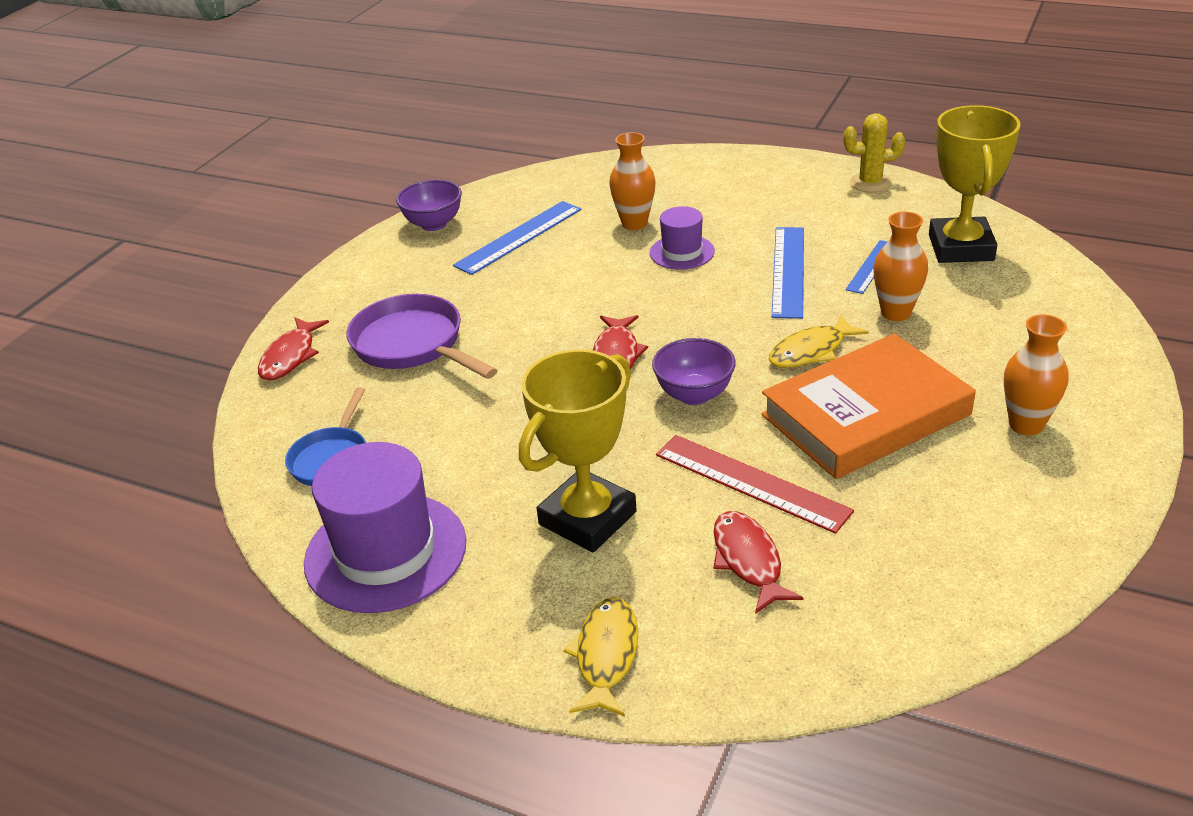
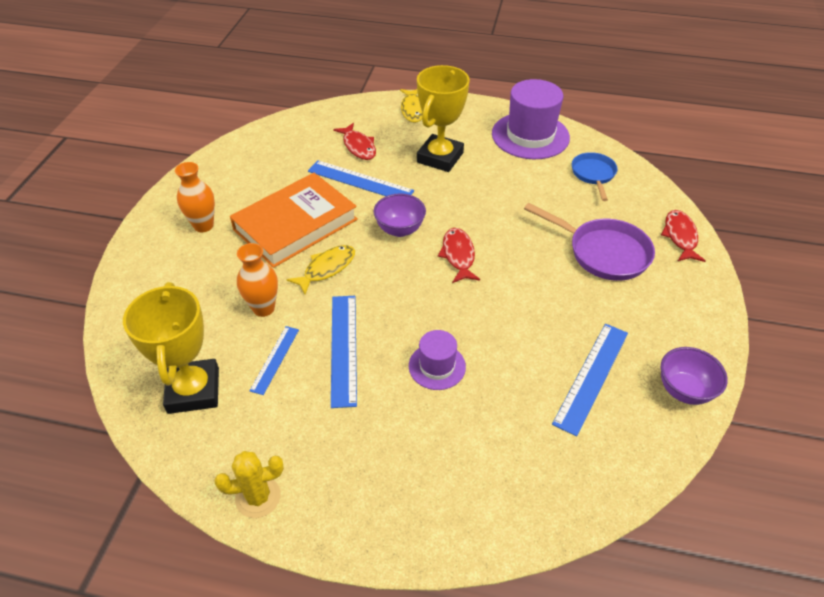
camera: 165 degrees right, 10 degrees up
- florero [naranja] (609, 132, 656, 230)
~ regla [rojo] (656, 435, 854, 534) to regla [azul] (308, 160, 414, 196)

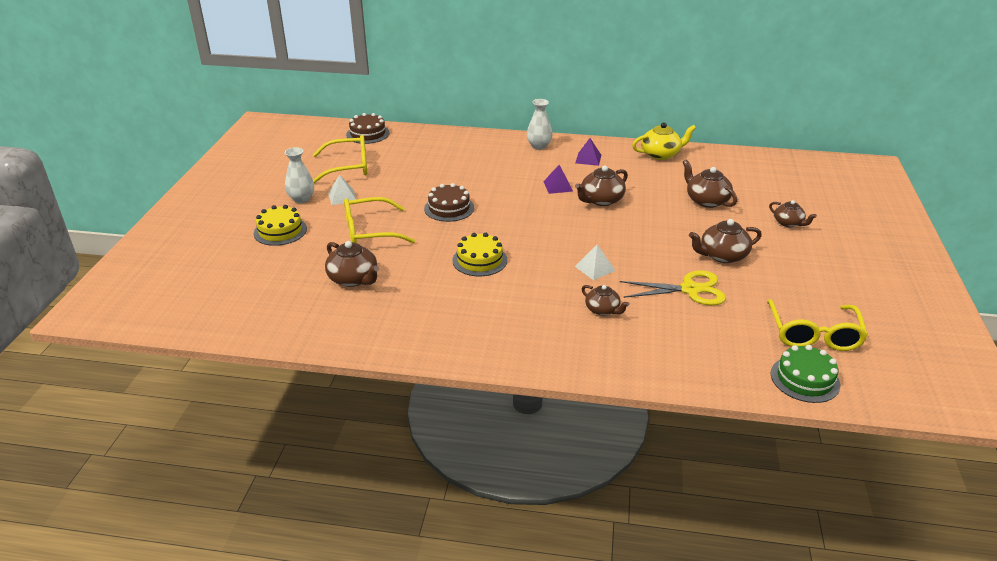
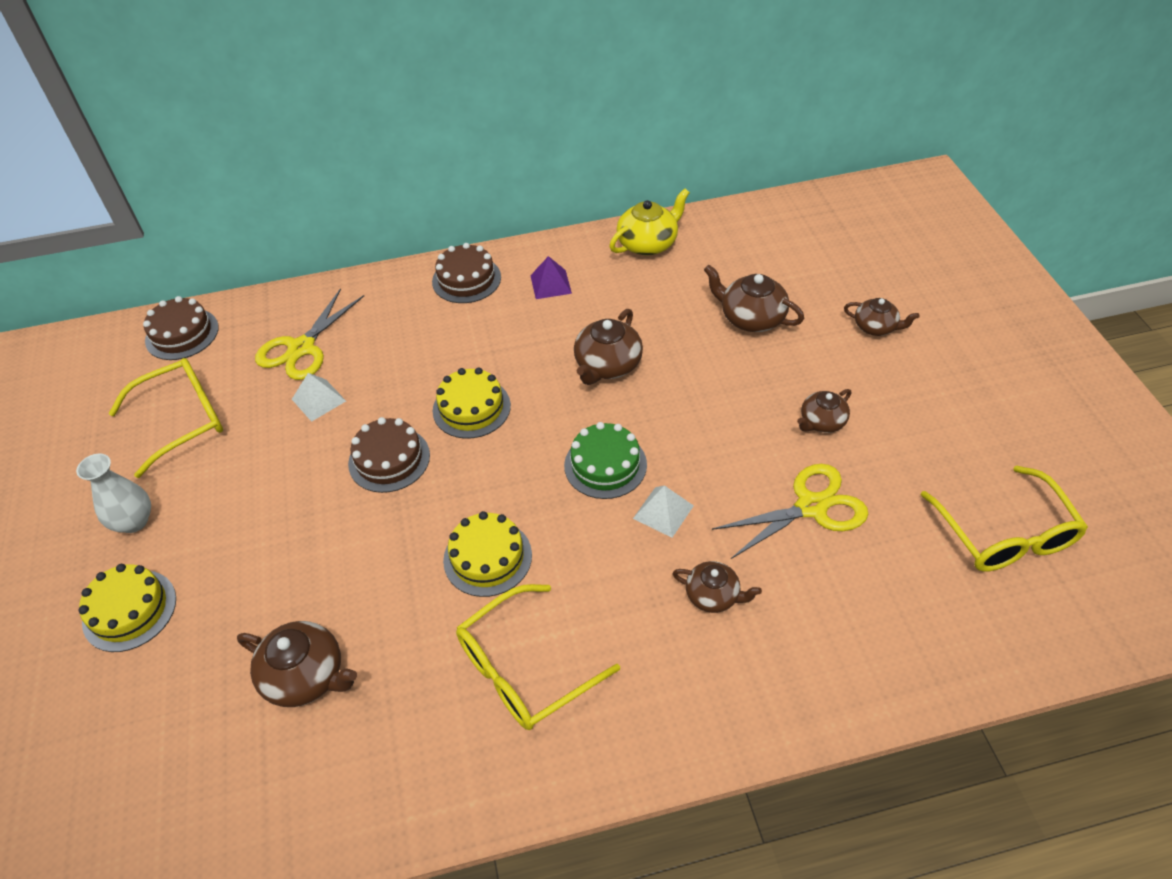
camera: 20 degrees left, 15 degrees up
~ pirámide [blanco] (328, 175, 357, 205) to (292, 373, 346, 422)
~ gafas [amarillo] (344, 197, 415, 244) to (456, 584, 620, 730)
~ florero [blanco] (527, 99, 553, 150) to tarta [marrón] (432, 243, 501, 303)
- pirámide [morado] (543, 165, 573, 194)
~ tetera [marrón] (689, 219, 762, 263) = (797, 389, 851, 433) x0.65
~ tarta [verde] (771, 345, 840, 403) to (564, 422, 647, 499)
+ tijeras [amarillo] (255, 288, 364, 380)
+ tarta [amarillo] (433, 368, 511, 439)

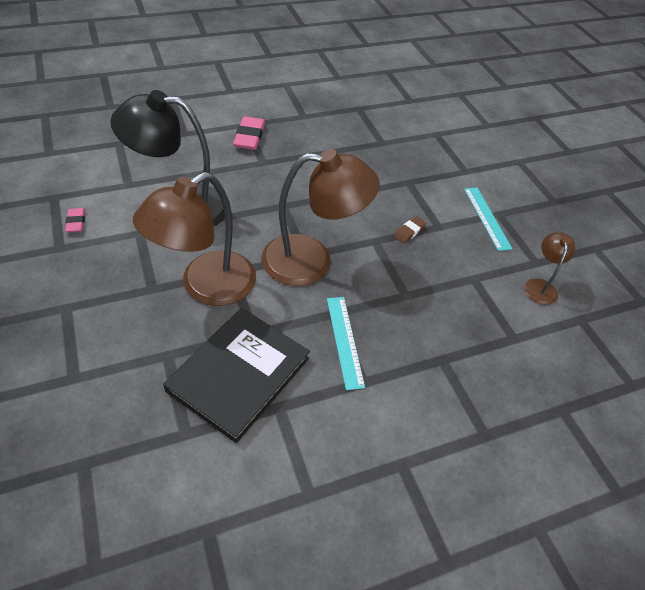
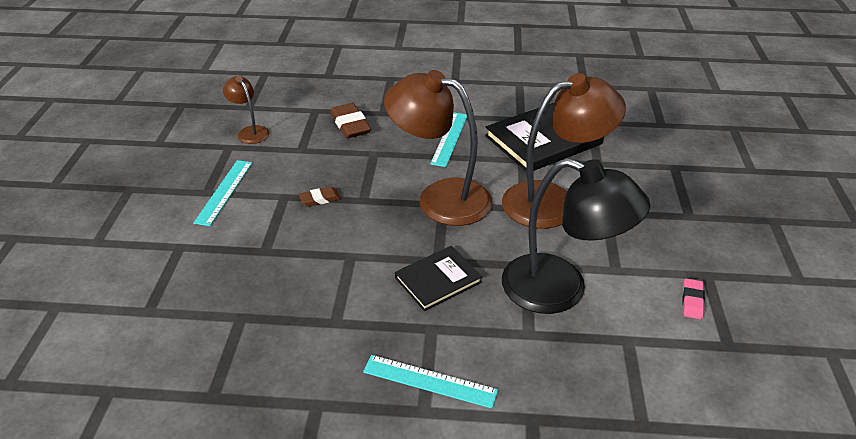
camera: 150 degrees left, 10 degrees down
~ goma de borrar [rosa] (233, 116, 265, 150) to regla [turquesa] (363, 355, 498, 409)
~ lámpara [marrón] (524, 232, 575, 305) = (223, 76, 270, 144) 105 degrees clockwise
+ goma de borrar [marrón] (330, 103, 371, 138)
+ libro [negro] (395, 246, 483, 311)

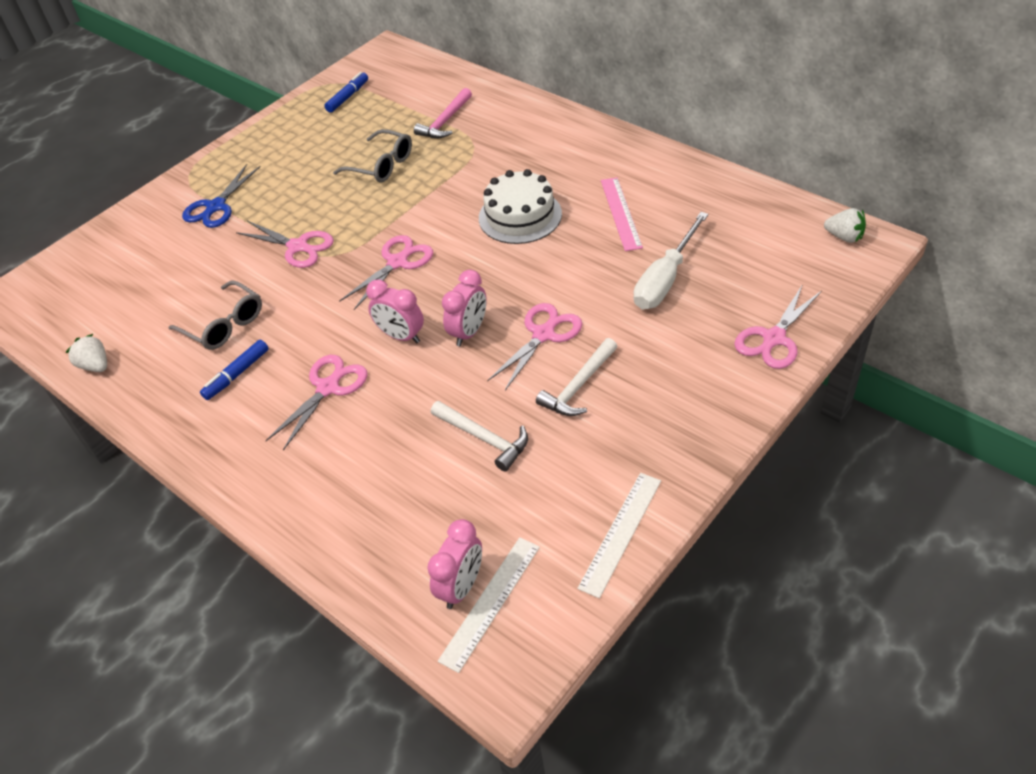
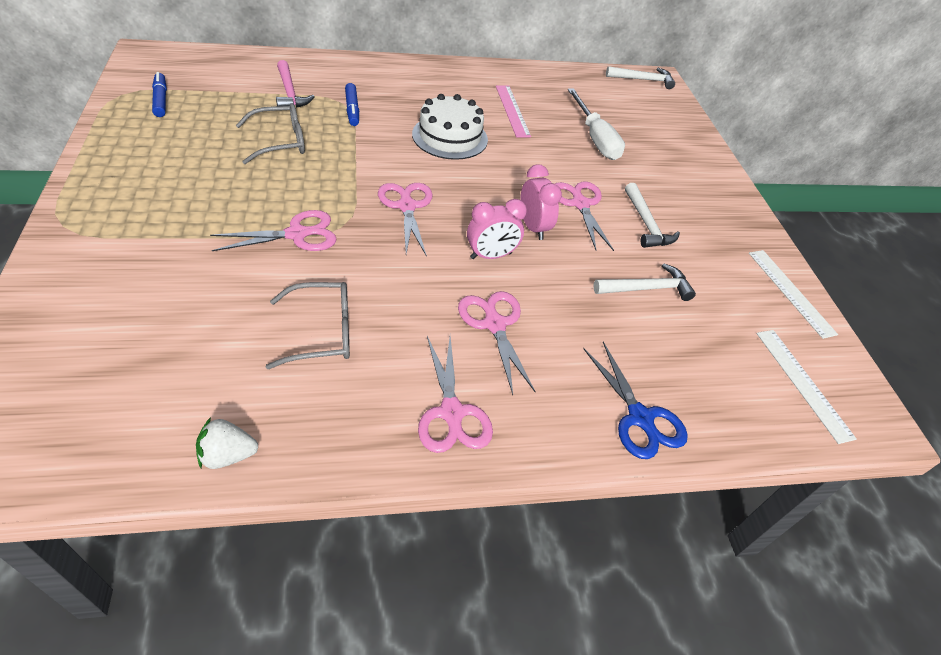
camera: 60 degrees left, 0 degrees up
~ tijeras [azul] (182, 164, 261, 228) to (583, 342, 688, 459)
~ rotulador [azul] (200, 340, 269, 400) to (345, 83, 359, 126)
- despertador [rosa] (428, 519, 482, 609)
~ regla [rosa] (601, 177, 643, 251) = (496, 85, 531, 137) 45 degrees clockwise
~ tijeras [rosa] (734, 284, 822, 369) to (418, 336, 493, 453)
~ fresa [blanco] (824, 208, 866, 243) to martillo [blanco] (606, 66, 675, 89)

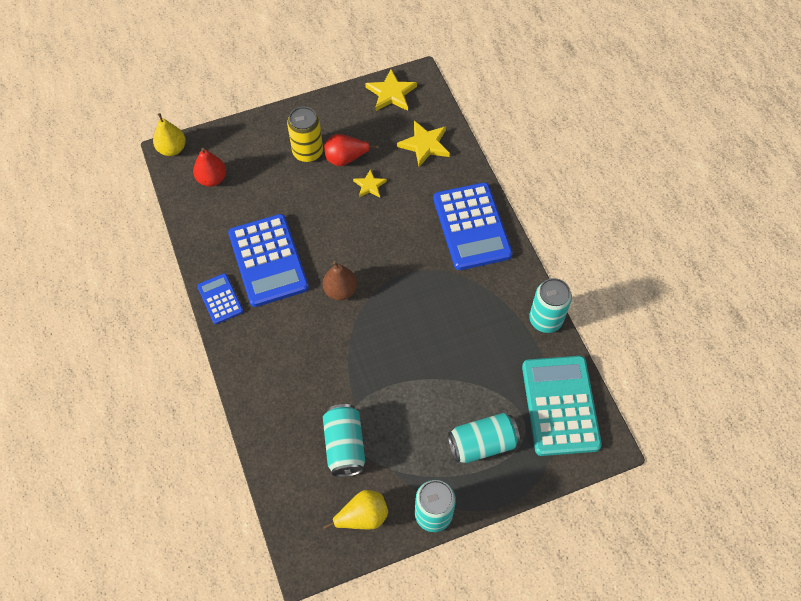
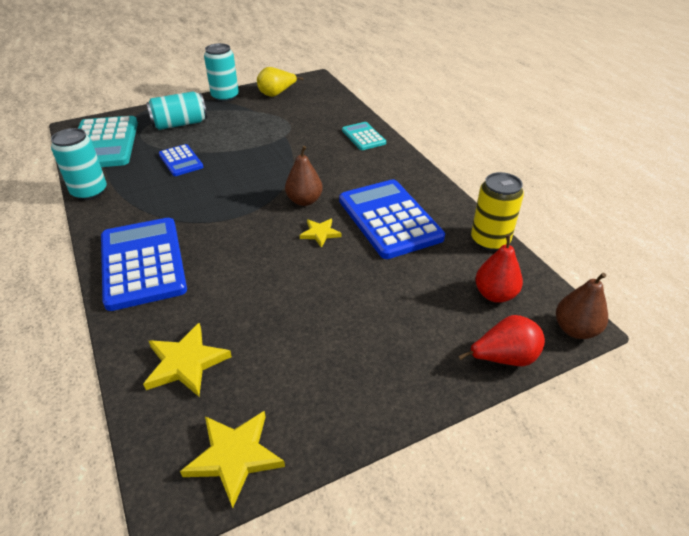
camera: 175 degrees right, 20 degrees down
~ pera [amarillo] (153, 113, 186, 156) to pera [marrón] (556, 273, 608, 339)
~ calculadora [azul] (197, 273, 243, 324) to (159, 144, 203, 176)
~ lata [amarillo] (287, 107, 323, 162) to (471, 172, 524, 251)
- lata [turquesa] (323, 404, 365, 477)
~ pera [rojo] (324, 134, 378, 166) to (459, 315, 545, 366)
~ estrella [amarillo] (353, 169, 387, 198) to (300, 218, 342, 248)
+ calculadora [turquesa] (342, 122, 386, 150)

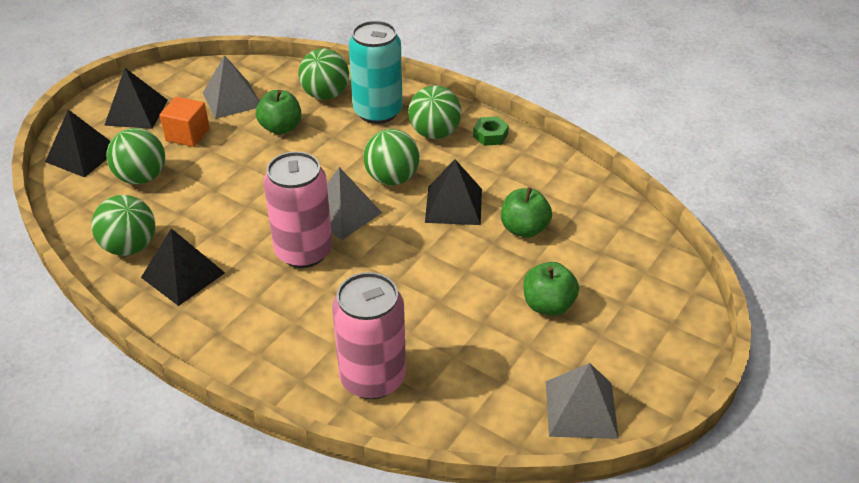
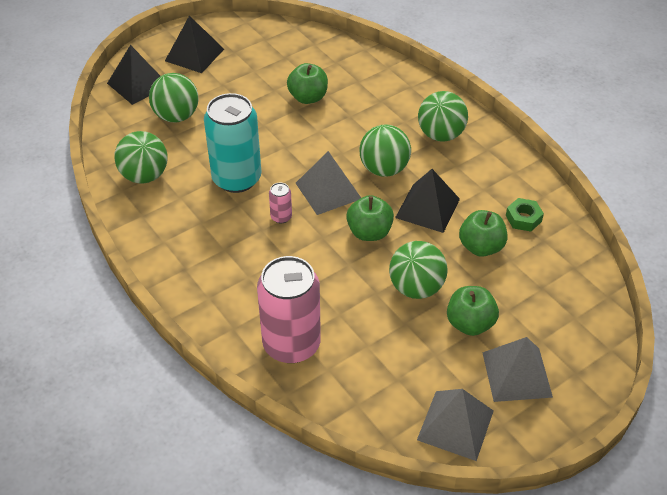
camera: 20 degrees right, 5 degrees up
- pirámide [negro] (141, 228, 225, 306)
- cubo [naranja] (159, 97, 210, 147)
~ pirámide [gris] (203, 55, 260, 119) to (482, 337, 553, 402)
~ lata [rosa] (263, 152, 333, 268) = (269, 182, 292, 223) x0.42
~ pelota [verde] (298, 49, 349, 100) to (389, 241, 448, 299)
~ lata [turquesa] (349, 21, 403, 124) to (204, 93, 261, 193)
~ tuerca [verde] (473, 116, 509, 146) to (506, 198, 544, 231)
+ manzana [verde] (346, 195, 394, 241)

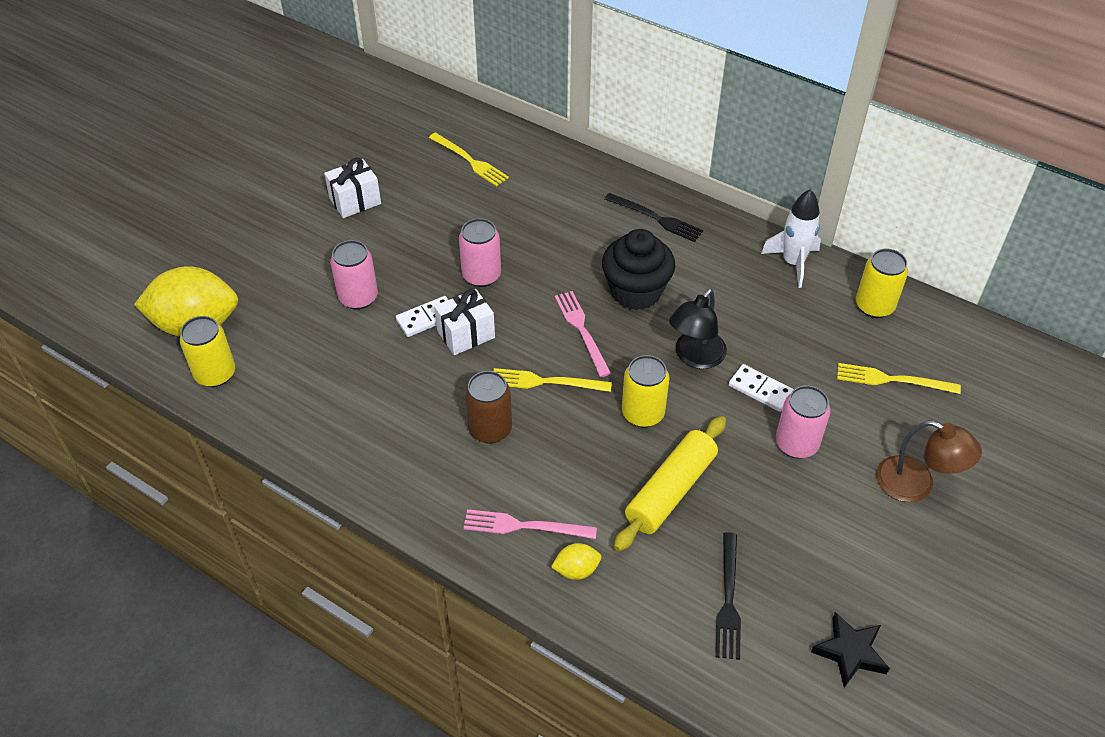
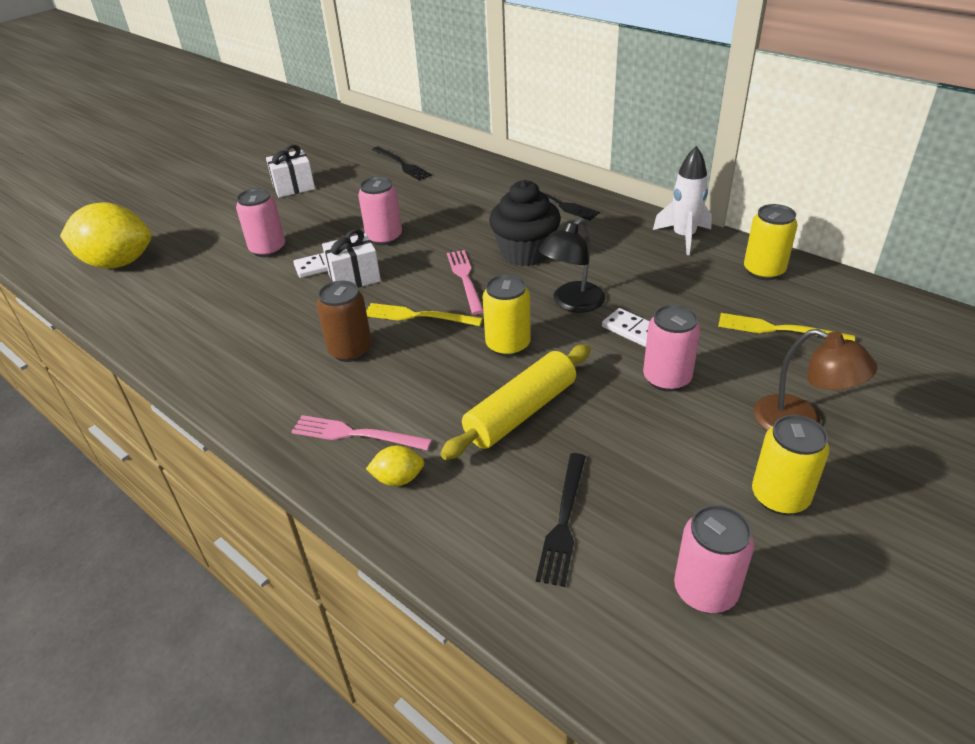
camera: 10 degrees right, 10 degrees down
~ lata [amarillo] (180, 316, 235, 387) to (752, 415, 830, 515)
~ tenedor [amarillo] (429, 133, 509, 186) to tenedor [negro] (372, 146, 432, 181)
~ estrella [negro] (811, 612, 890, 688) to lata [rosa] (674, 505, 754, 613)

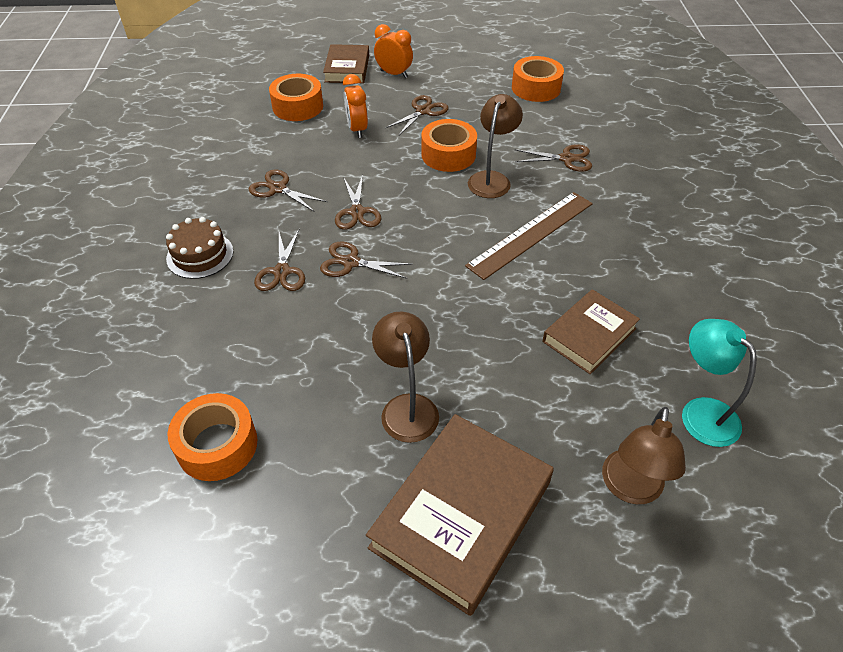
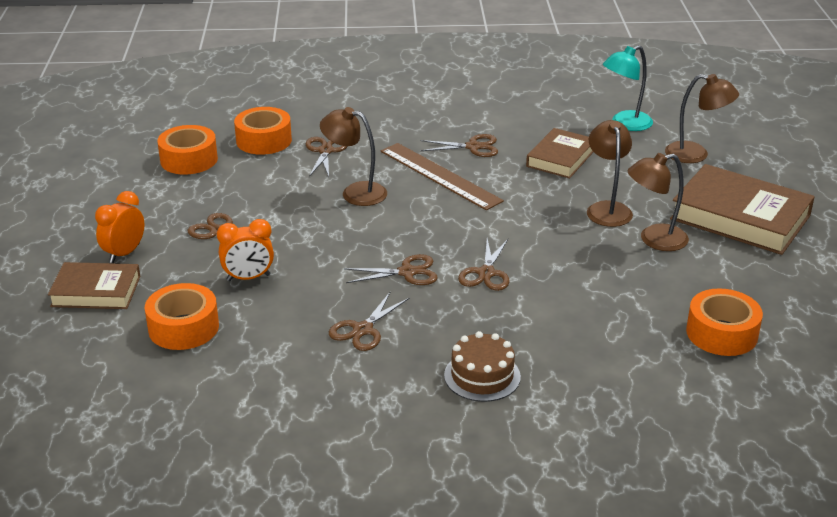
camera: 90 degrees left, 15 degrees down
~ tijeras [marrón] (254, 229, 305, 291) to (420, 134, 498, 157)
~ cinta adhesiva [naranja] (421, 119, 477, 172) to (234, 107, 292, 155)
~ libro [marrón] (542, 289, 640, 374) = (526, 128, 593, 178) 75 degrees clockwise
+ lámpara [marrón] (587, 120, 633, 227)

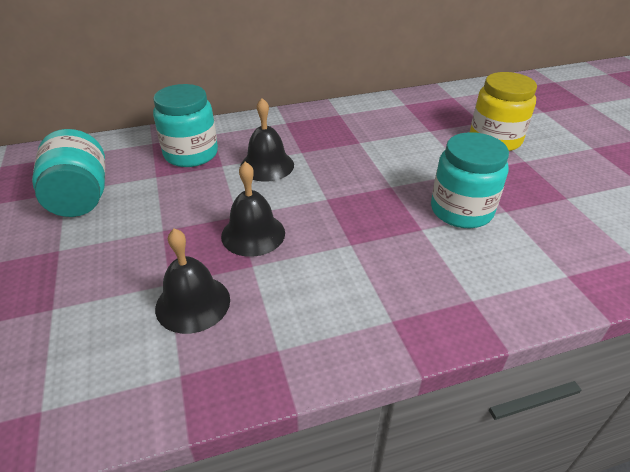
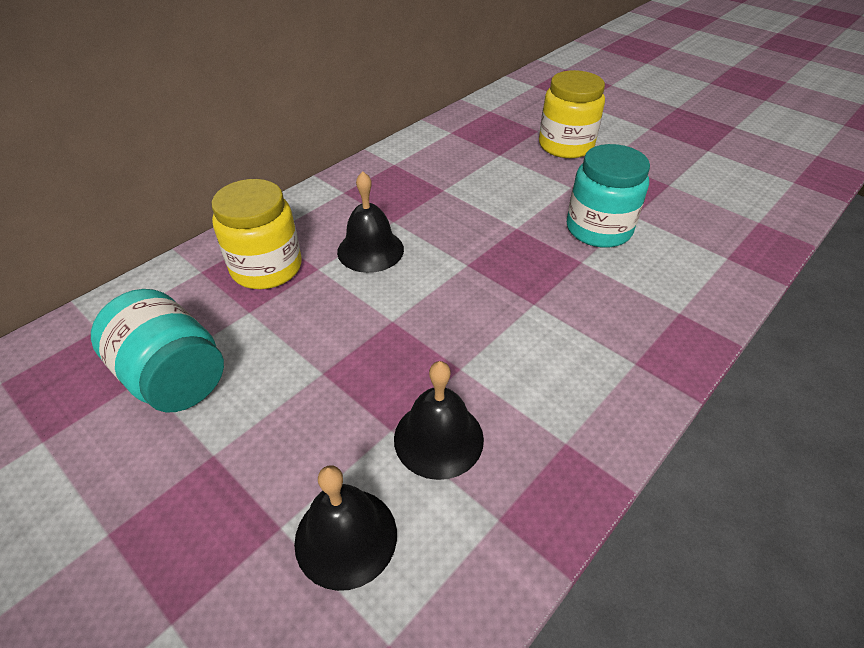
camera: 30 degrees left, 5 degrees up
~ tarro [turquesa] (153, 84, 218, 167) to tarro [amarillo] (212, 179, 301, 289)
~ campana [negro] (221, 162, 285, 257) to (294, 465, 397, 591)

